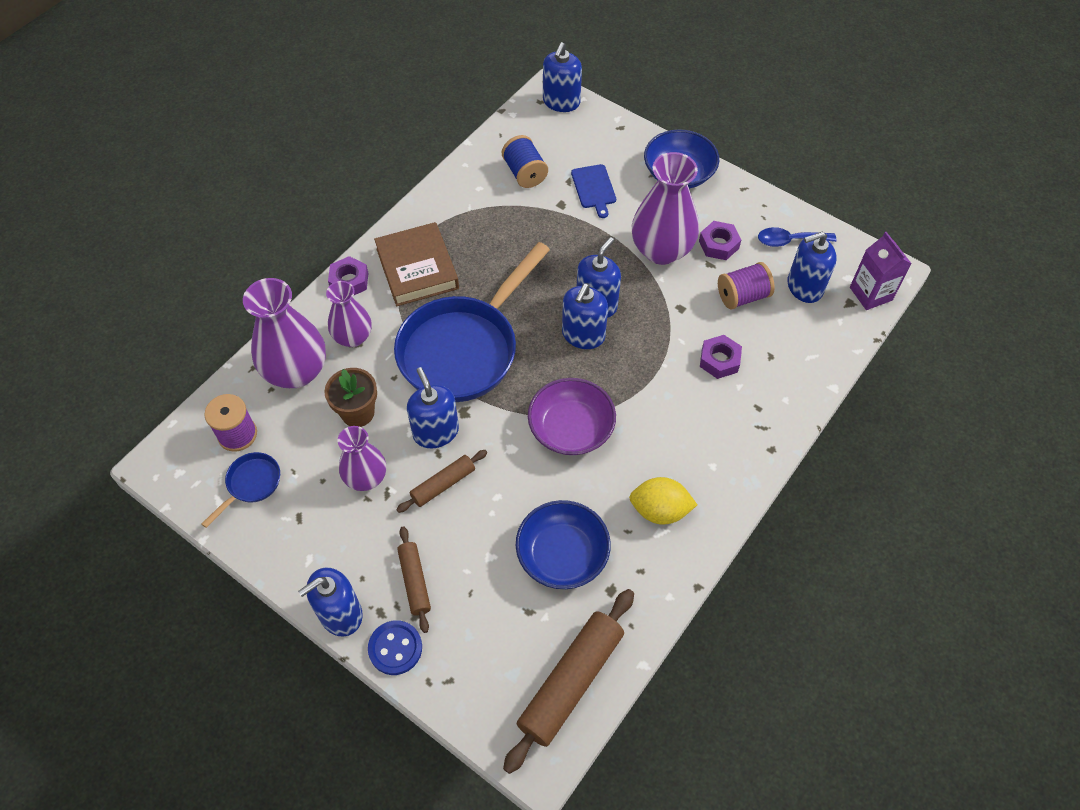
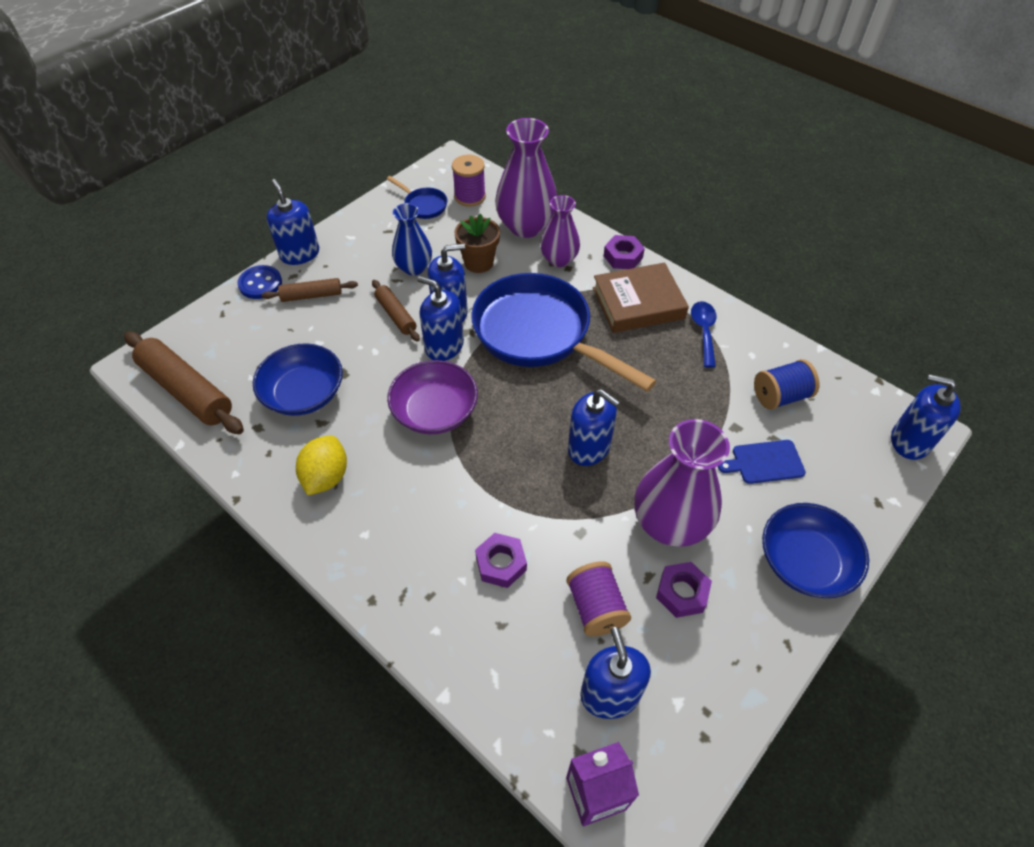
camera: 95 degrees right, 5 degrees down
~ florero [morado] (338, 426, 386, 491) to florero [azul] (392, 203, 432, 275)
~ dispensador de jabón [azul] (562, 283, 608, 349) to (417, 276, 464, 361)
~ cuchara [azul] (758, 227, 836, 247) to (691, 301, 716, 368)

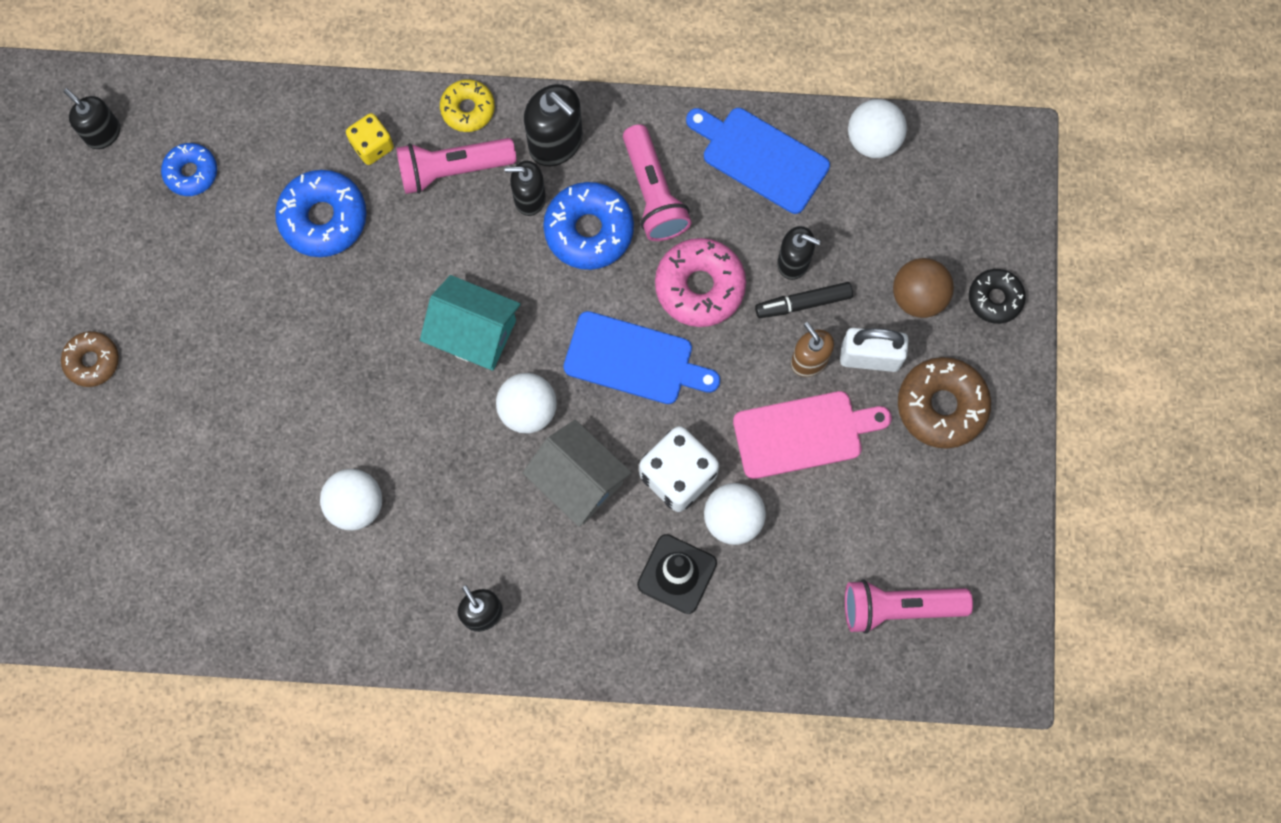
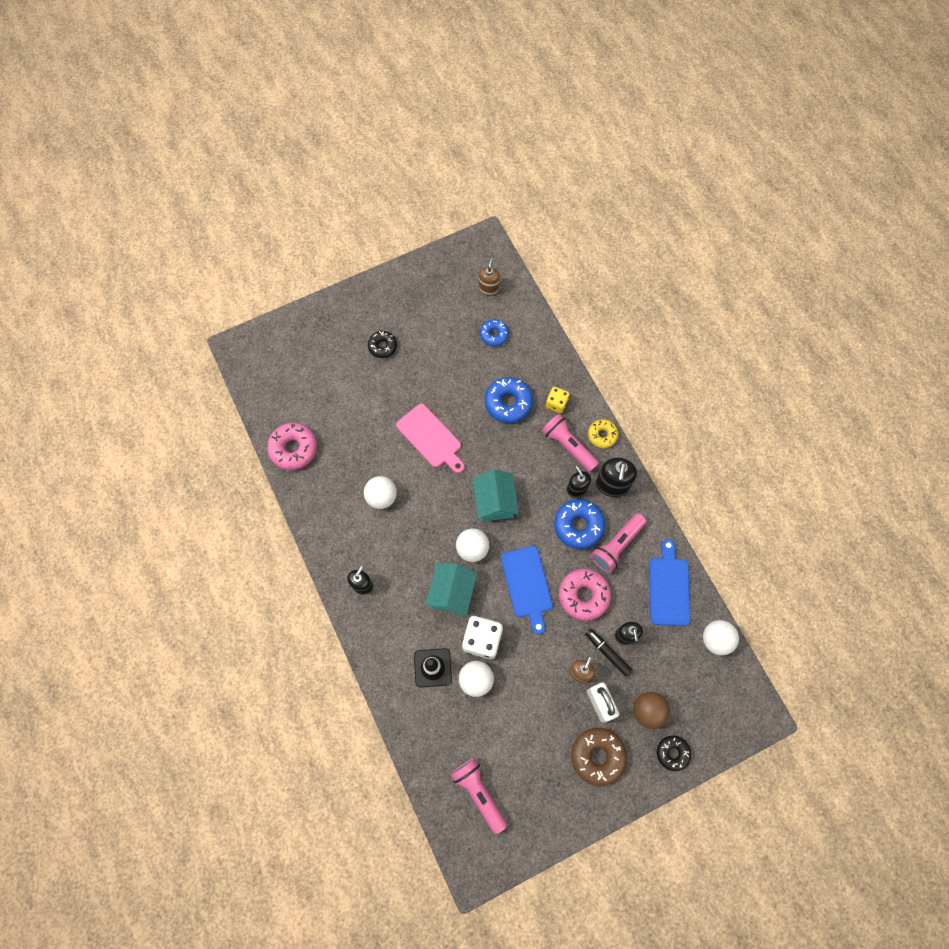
camera: 60 degrees right, 5 degrees down
~ rosquilla [marrón] (61, 331, 119, 387) to rosquilla [negro] (368, 331, 397, 358)
~ dispensador de jabón [negro] (63, 88, 120, 149) to dispensador de jabón [marrón] (479, 258, 500, 296)
~ casa [gris] (523, 420, 632, 527) to casa [turquesa] (426, 563, 477, 615)
~ tabla de cortar [rosa] (733, 391, 892, 479) to (396, 404, 465, 473)
+ rosquilla [rosa] (267, 423, 317, 470)

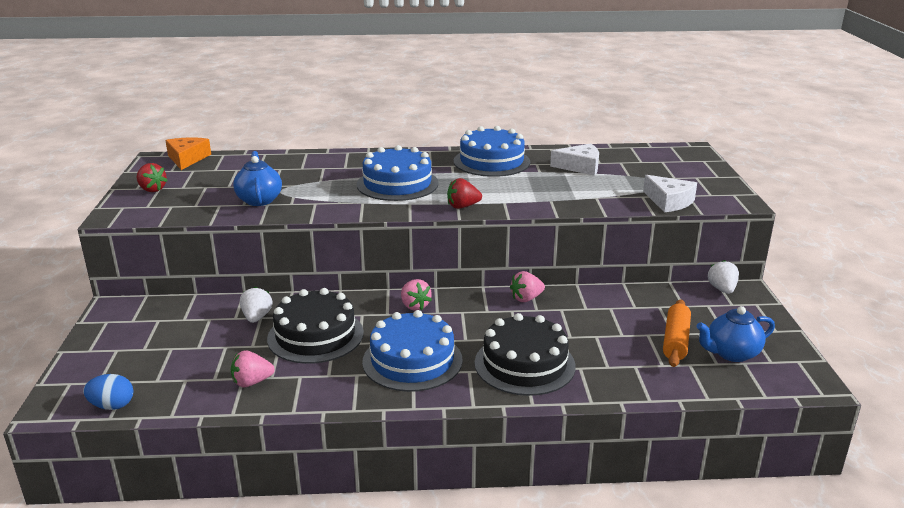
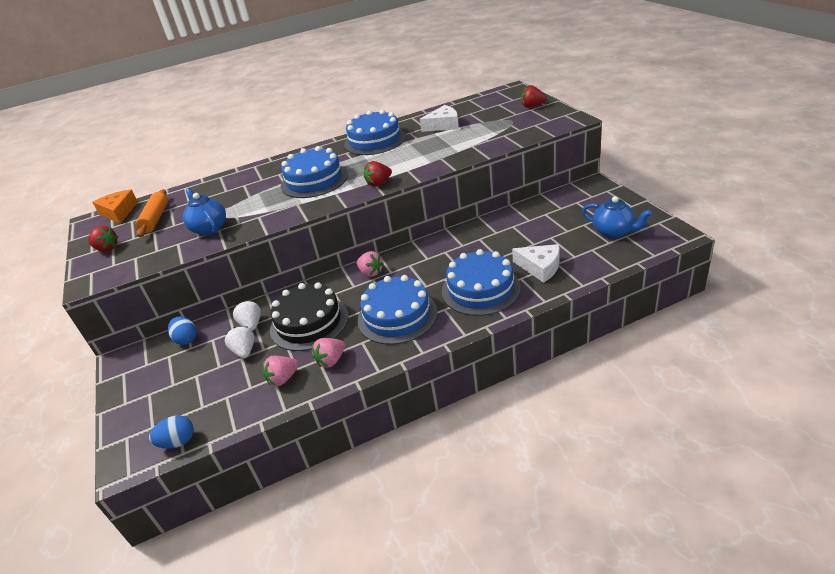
camera: 15 degrees left, 10 degrees up
~ tarta [negro] (475, 313, 576, 396) to tarta [azul] (442, 249, 521, 316)
~ fresa [rosa] (510, 271, 545, 302) to (312, 338, 345, 368)
~ queso [blanco] (643, 175, 697, 213) to (512, 244, 560, 283)
~ rodillo [naranja] (663, 299, 691, 367) to (136, 189, 168, 237)
~ tetera [azul] (696, 306, 775, 362) = (582, 196, 652, 238) 105 degrees counterclockwise
~ fresa [blanco] (708, 260, 739, 294) to (225, 326, 254, 358)
+ huevo [azul] (168, 316, 197, 345)
+ fresa [rojo] (521, 85, 547, 108)

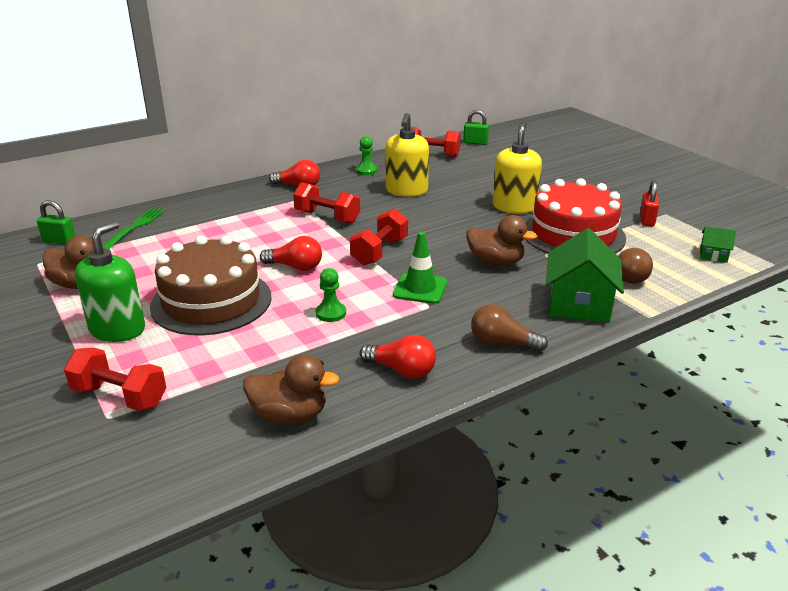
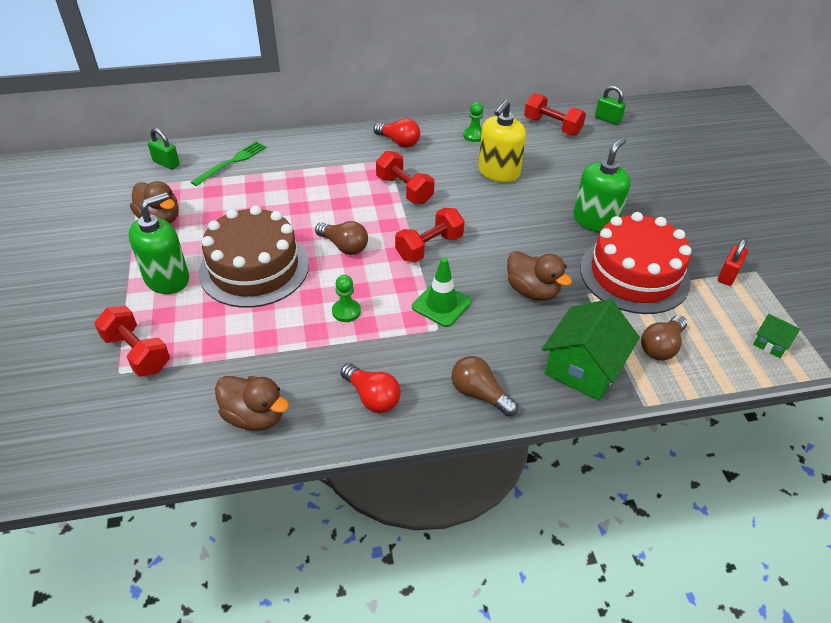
camera: 20 degrees right, 15 degrees up
~ bombilla [rojo] (260, 236, 322, 271) to bombilla [marrón] (315, 221, 368, 255)
~ dispensador de jabón [amarillo] (493, 122, 542, 214) to dispensador de jabón [verde] (574, 137, 630, 233)

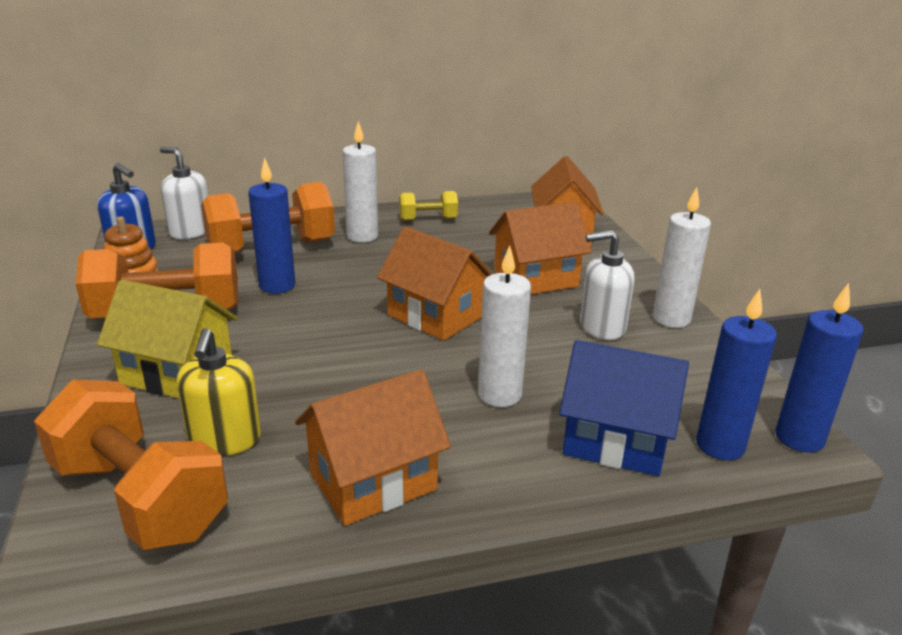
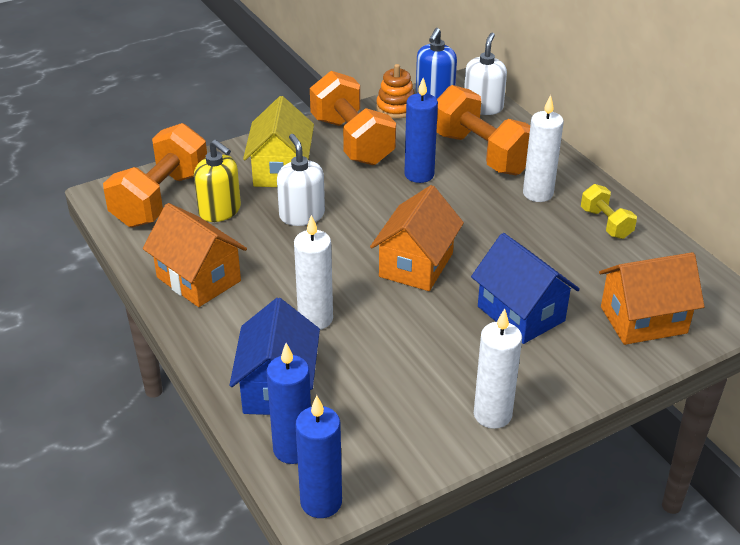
camera: 75 degrees right, 10 degrees up
~ dispensador de jabón [amarillo] (177, 328, 261, 456) = (194, 139, 241, 222) 120 degrees counterclockwise
~ casa [naranja] (489, 202, 592, 294) to casa [azul] (471, 233, 580, 344)
~ dispensador de jabón [blanco] (580, 230, 634, 340) to (277, 134, 325, 226)

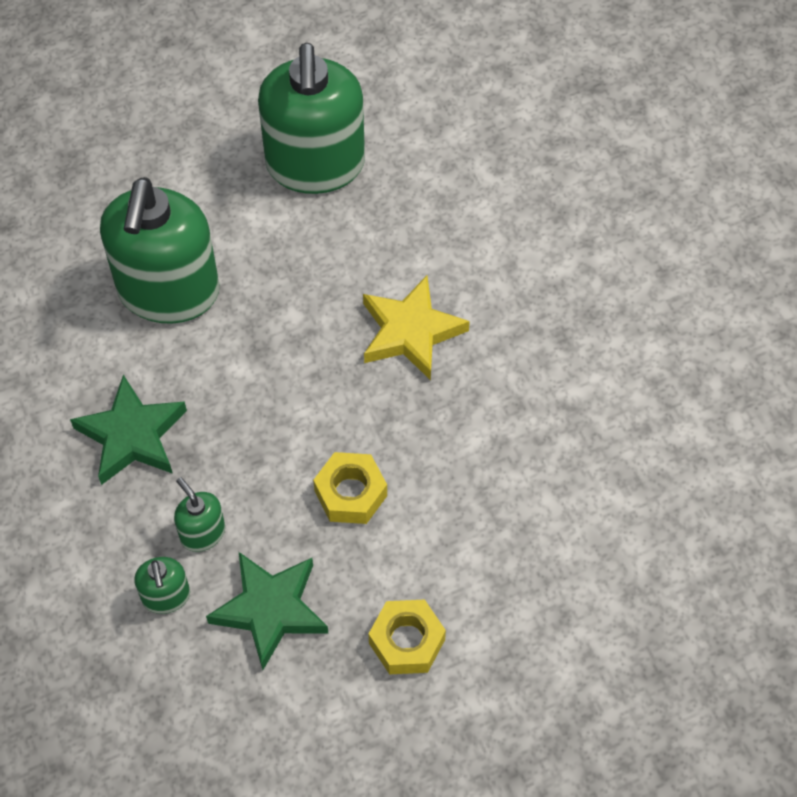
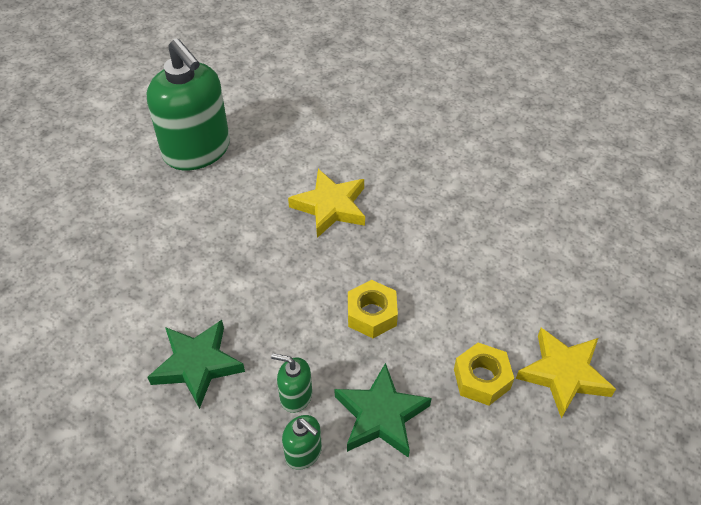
camera: 35 degrees left, 10 degrees down
- dispensador de jabón [verde] (100, 177, 219, 324)
+ estrella [amarillo] (516, 328, 616, 419)

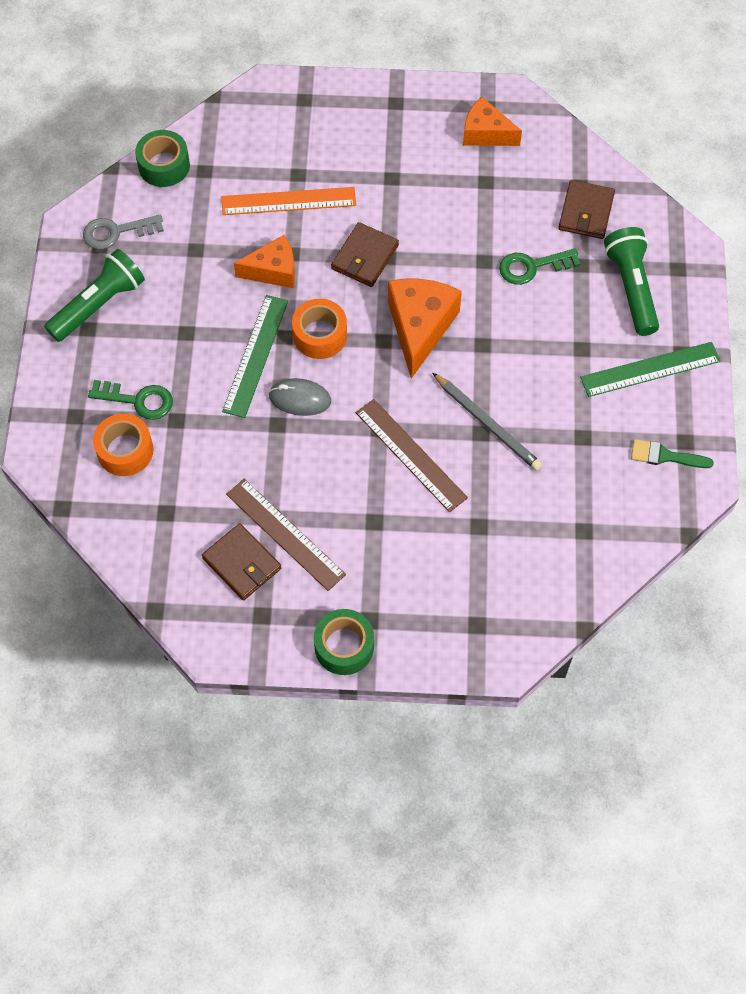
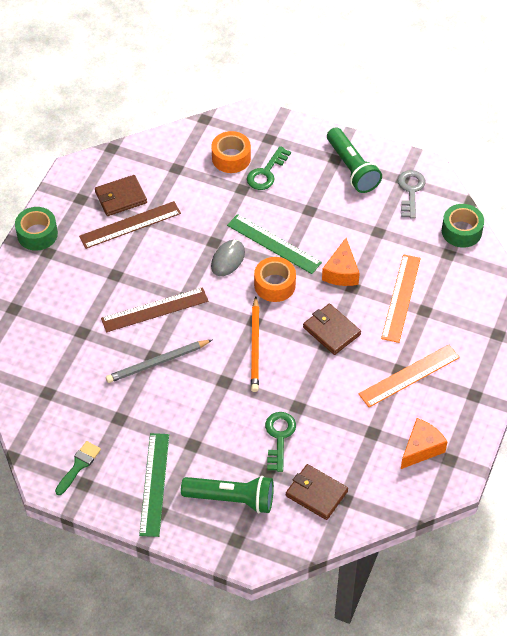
camera: 110 degrees right, 10 degrees down
~ queso [naranja] (388, 279, 462, 379) to lápiz [naranja] (251, 296, 259, 392)
+ regla [naranja] (358, 344, 460, 407)

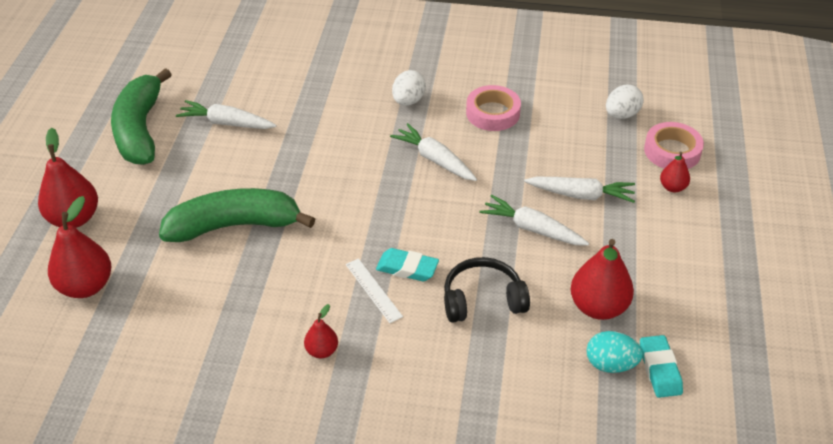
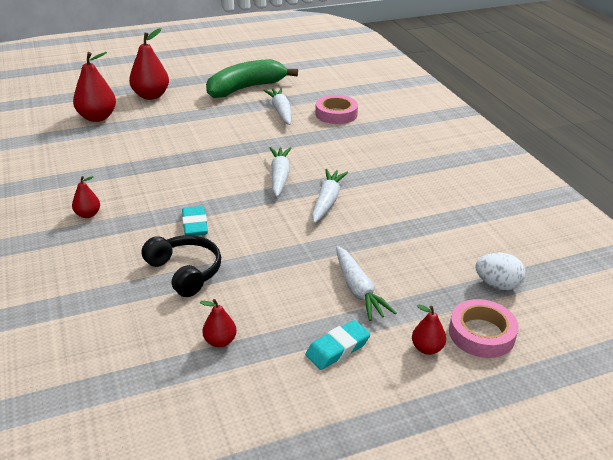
camera: 60 degrees right, 10 degrees down
- plátano [verde] (159, 188, 315, 242)
- regla [blanco] (346, 258, 403, 323)
- huevo [blanco] (392, 70, 426, 106)
~ cinta adhesiva [rosa] (466, 85, 521, 131) to (315, 95, 358, 124)
~ zanahoria [blanco] (479, 195, 589, 246) to (270, 147, 292, 197)
~ pera [rojo] (570, 239, 634, 320) = (200, 299, 237, 347) x0.53
- huevo [turquesa] (586, 331, 643, 373)
~ goma de borrar [turquesa] (640, 335, 683, 398) to (305, 320, 370, 370)

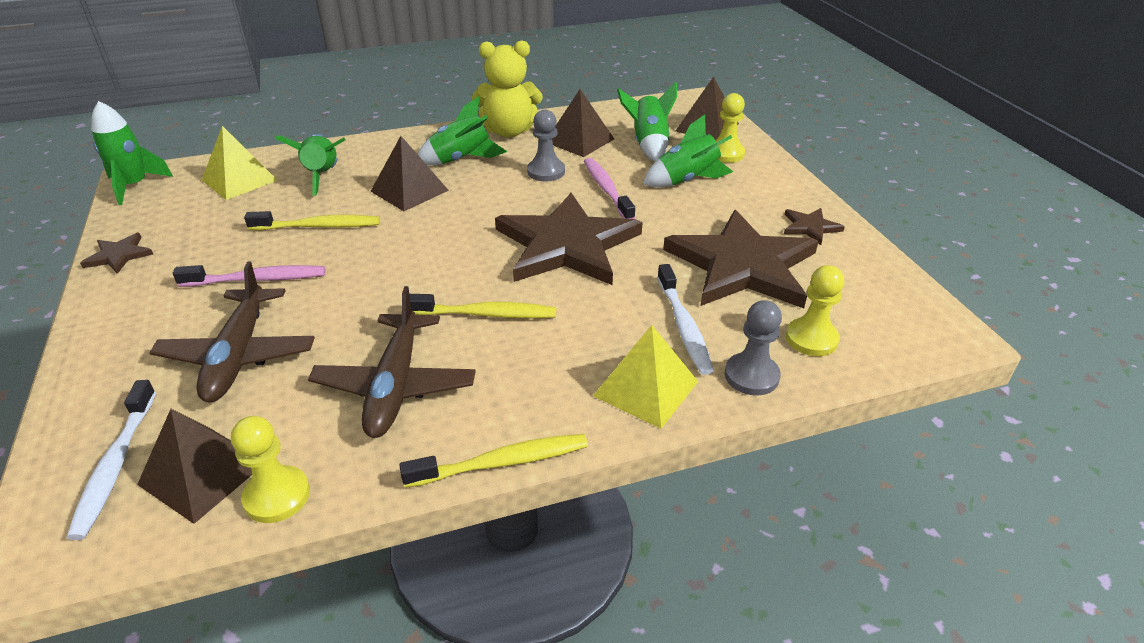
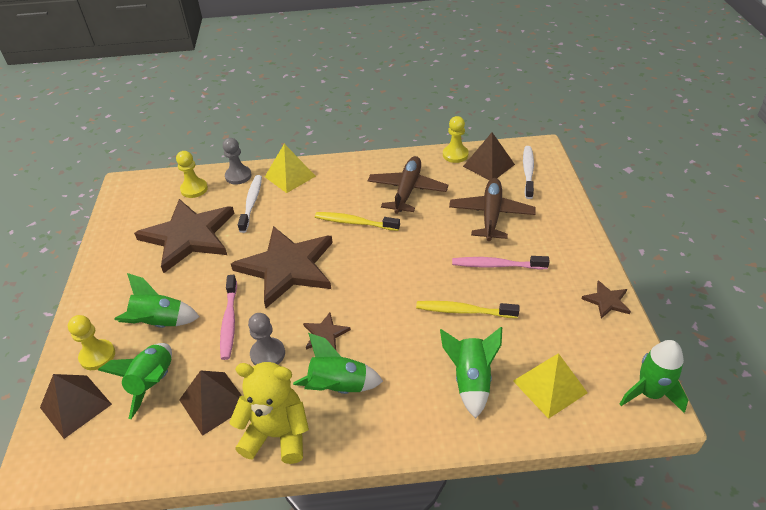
camera: 165 degrees left, 5 degrees up
- pirámide [marrón] (371, 136, 449, 211)
- cepillo de dientes [amarillo] (399, 434, 588, 488)
~ estrella [marrón] (784, 208, 845, 245) to (303, 313, 351, 350)

